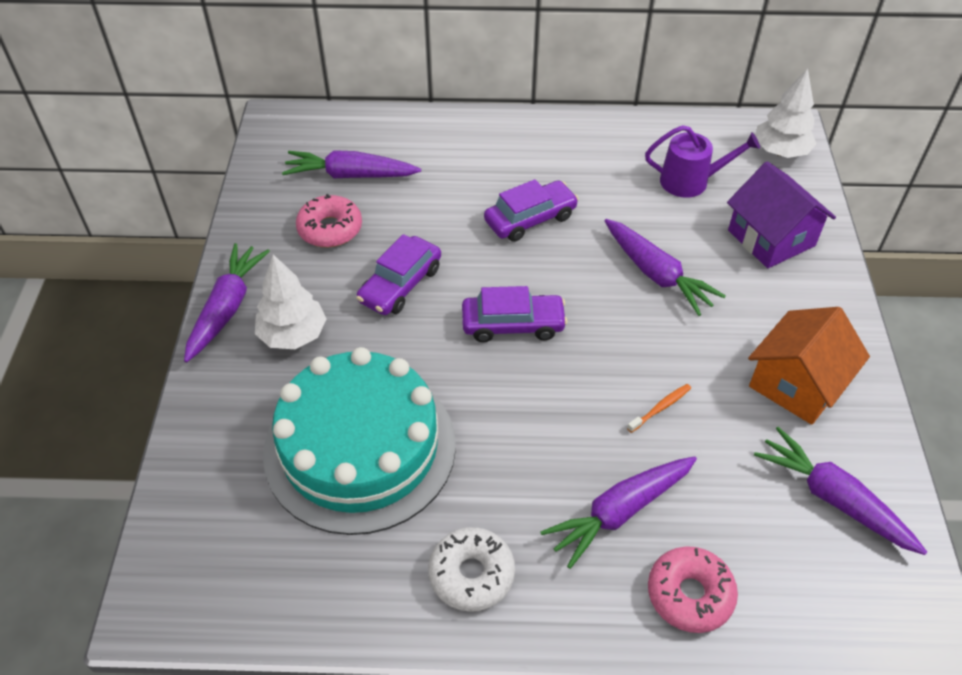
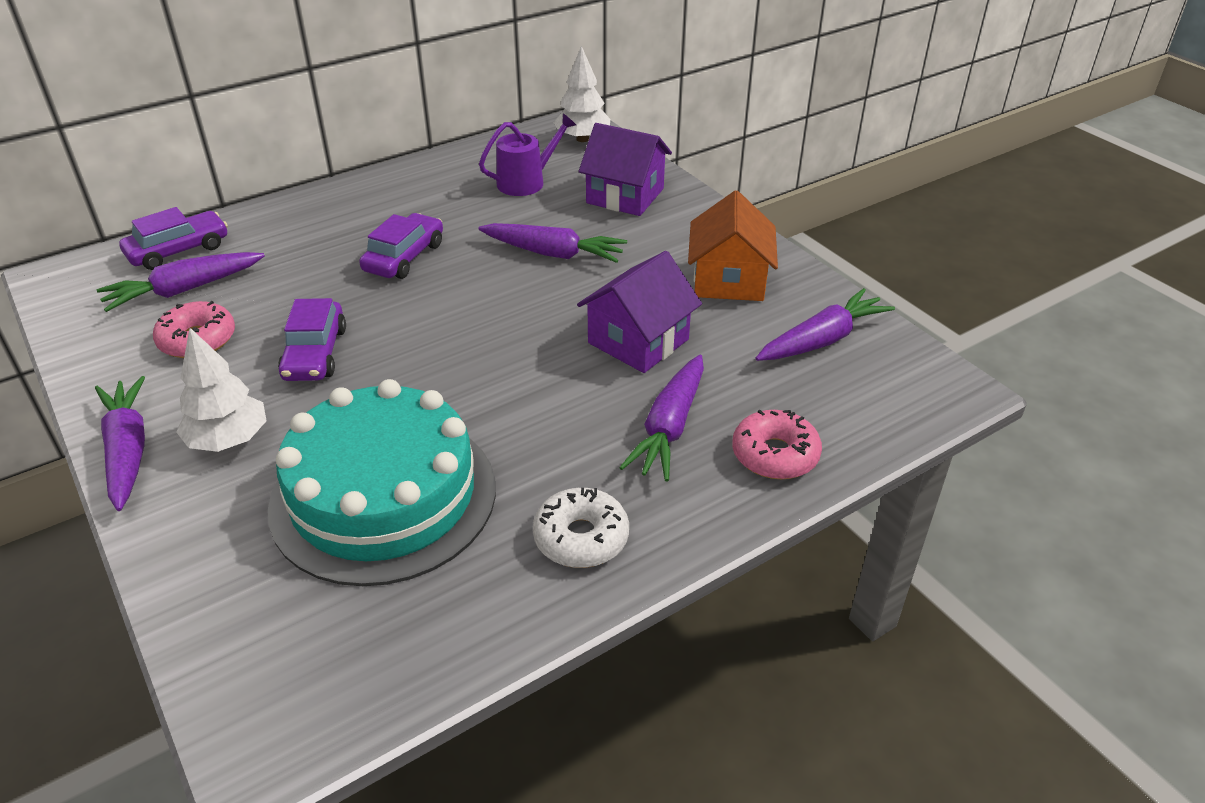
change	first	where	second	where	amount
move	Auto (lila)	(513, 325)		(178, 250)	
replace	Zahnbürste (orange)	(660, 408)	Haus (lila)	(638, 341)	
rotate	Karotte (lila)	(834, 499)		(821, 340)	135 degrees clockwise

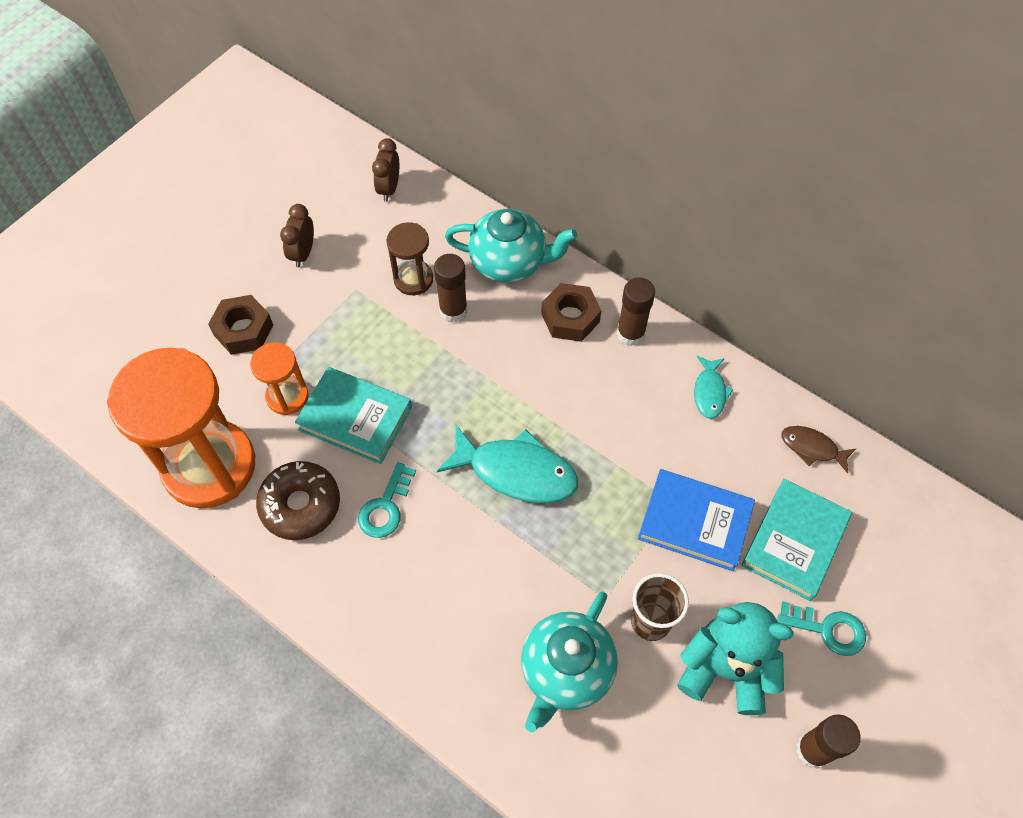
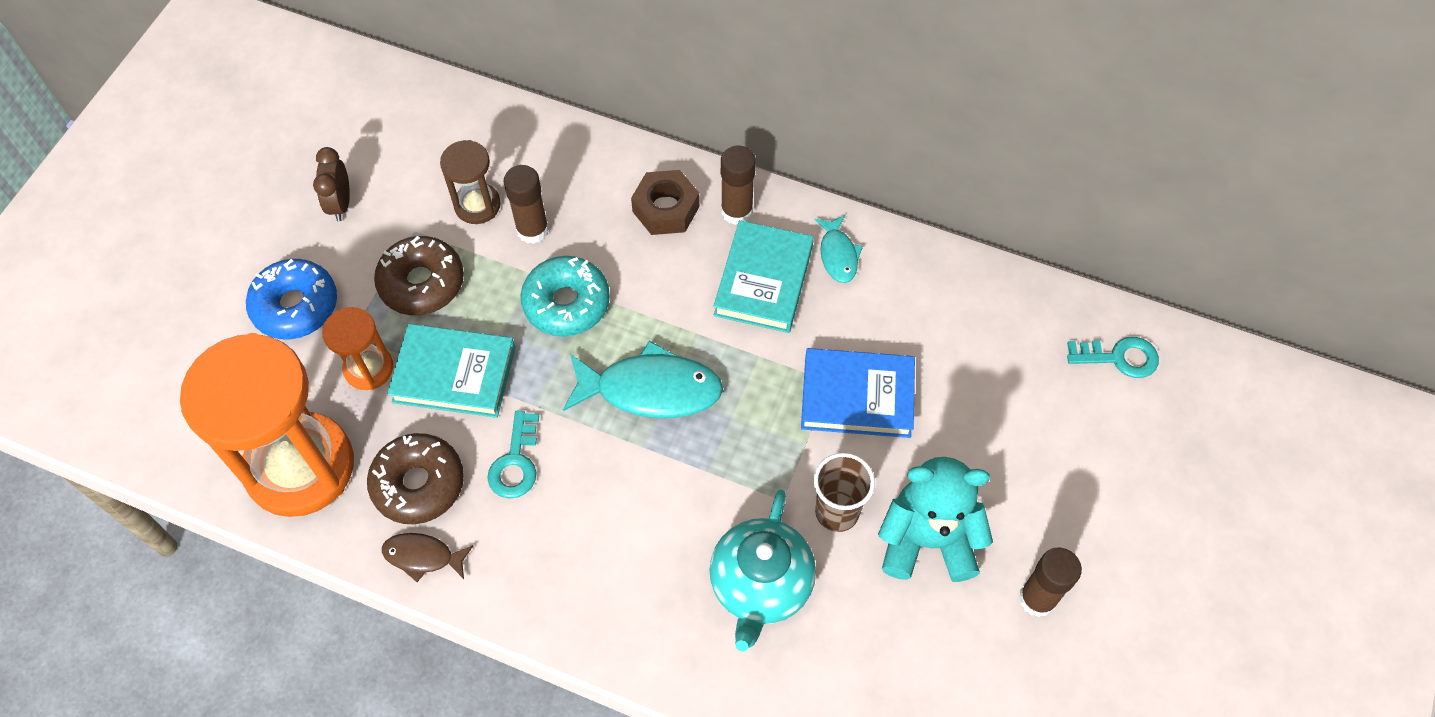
change	first	where	second	where	amount
delete	Wecker (braun)	(389, 188)			
delete	Teekanne (türkis)	(509, 262)			
replace	Sechskantmutter (braun)	(243, 330)	Donut (blau)	(295, 306)	
move	Fisch (braun)	(812, 448)		(423, 556)	
move	Buch (türkis)	(794, 542)		(763, 281)	
move	Schlüssel (türkis)	(828, 629)		(1119, 357)	
insert			Donut (braun)	(422, 283)	
insert			Donut (türkis)	(566, 303)	

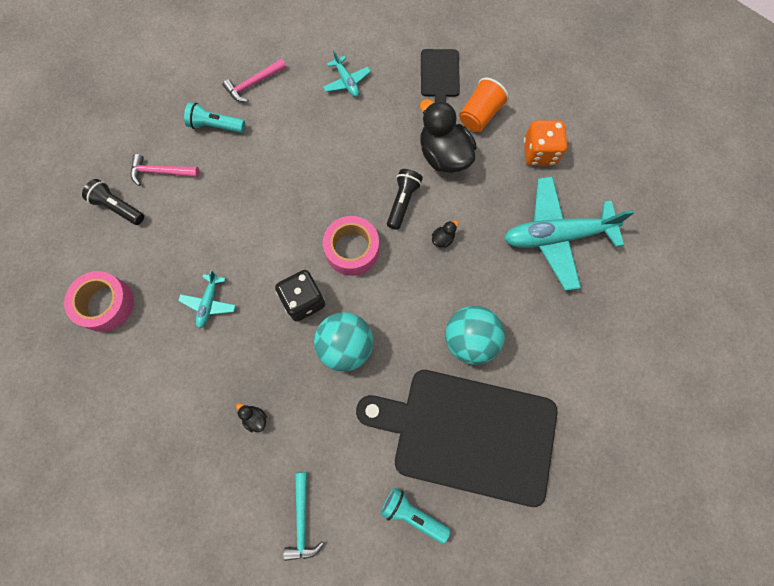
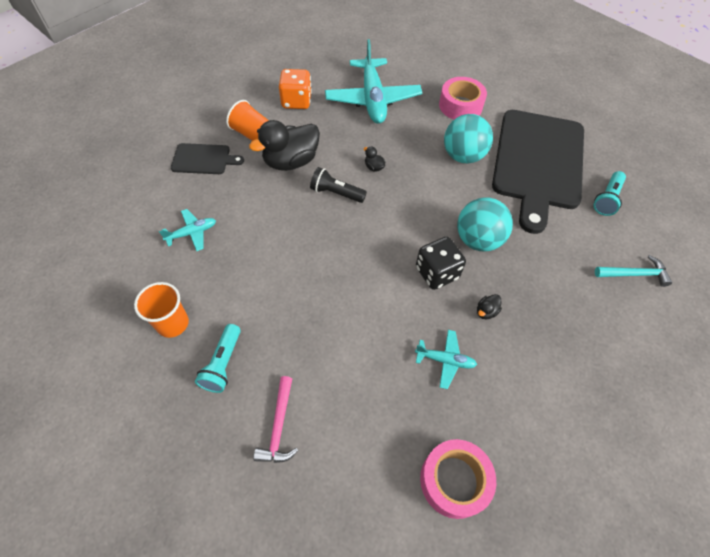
change	first	where	second	where	amount
replace	Hammer (rosa)	(253, 84)	Becher (orange)	(173, 323)	
delete	Taschenlampe (schwarz)	(118, 207)			
move	Klebeband (rosa)	(352, 249)		(460, 106)	
move	Ente (schwarz)	(255, 418)		(486, 311)	

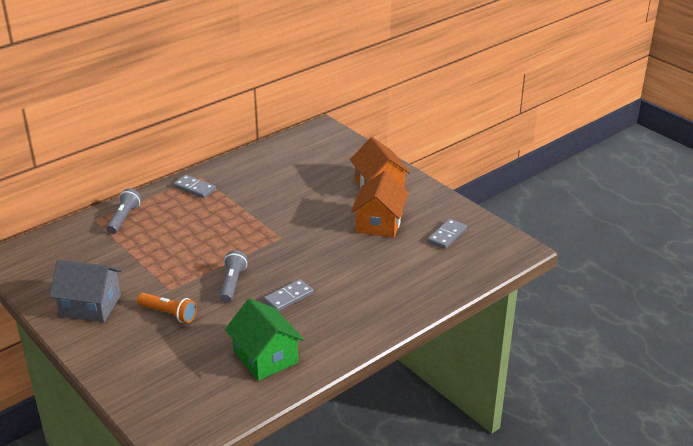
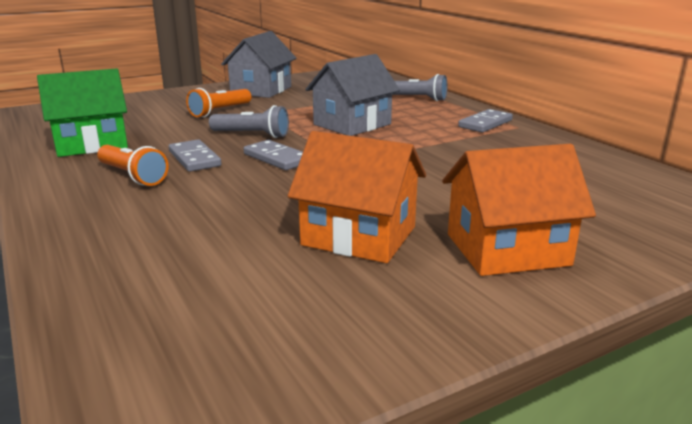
change	first	where	second	where	amount
move	Dominostein (grau)	(447, 236)		(276, 158)	
insert			Haus (grau)	(352, 124)	
insert			Taschenlampe (orange)	(132, 176)	

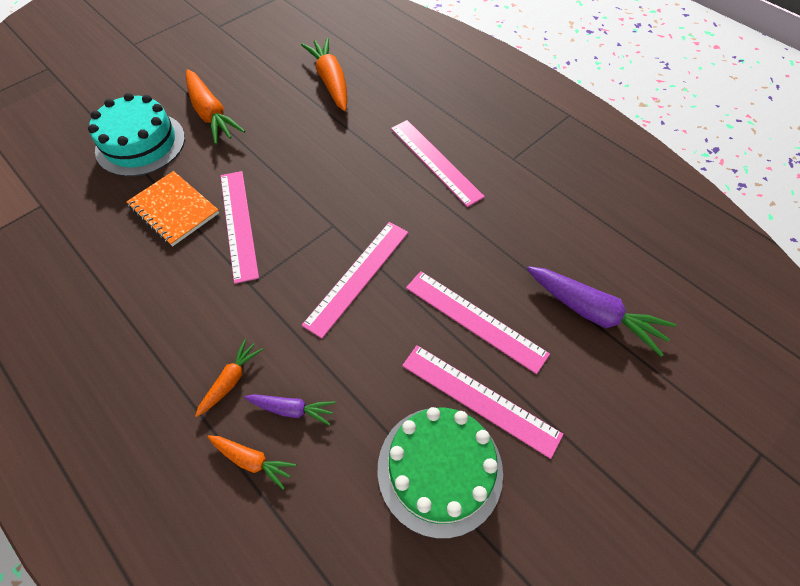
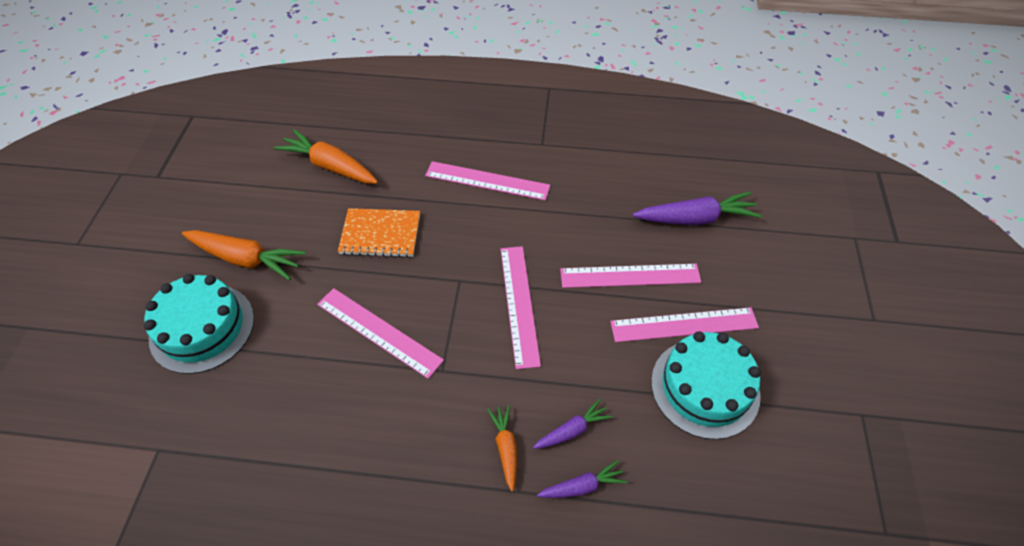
change	first	where	second	where	amount
move	Notizbuch (orange)	(174, 210)		(380, 234)	
recolor	Kuchen (grün)	(440, 469)	Kuchen (türkis)	(705, 387)	
recolor	Karotte (orange)	(252, 460)	Karotte (lila)	(582, 486)	

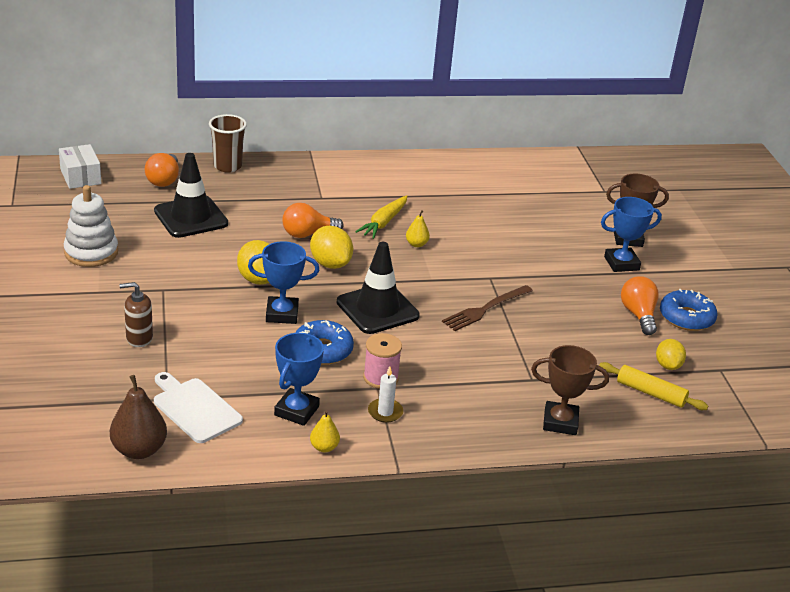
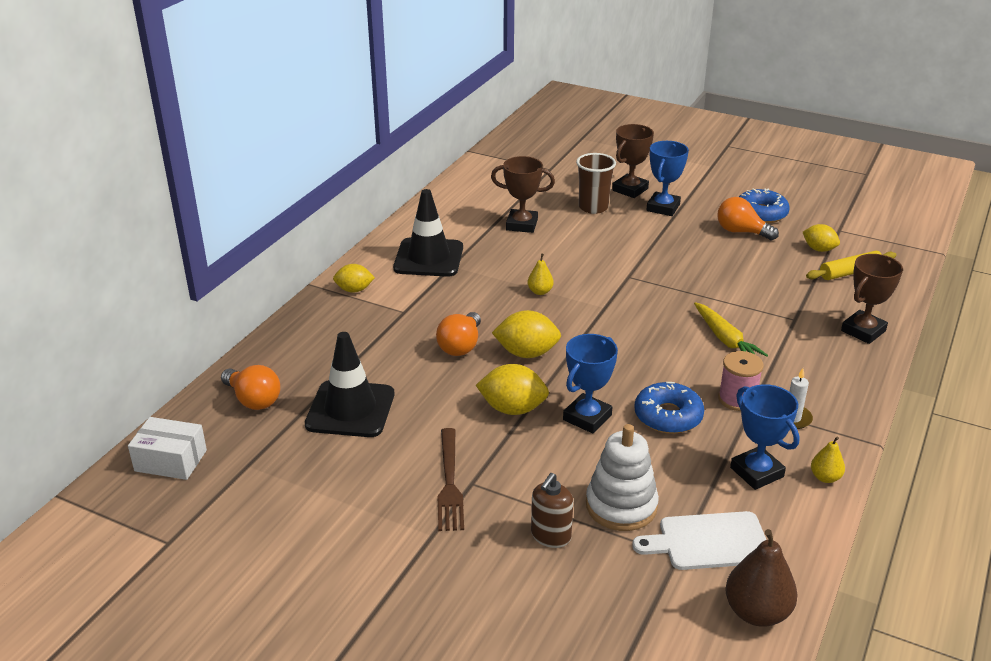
change	first	where	second	where	amount
move	Becher (braun)	(227, 166)		(593, 207)	
move	Stapelspielzeug (weiß)	(91, 252)		(621, 506)	
move	Karotte (gelb)	(383, 222)		(725, 339)	
move	Leitkegel (schwarz)	(377, 309)		(428, 258)	
move	Gabel (braun)	(485, 309)		(449, 483)	
insert			Pokal (braun)	(522, 225)	
insert			Zitrone (gelb)	(354, 290)	

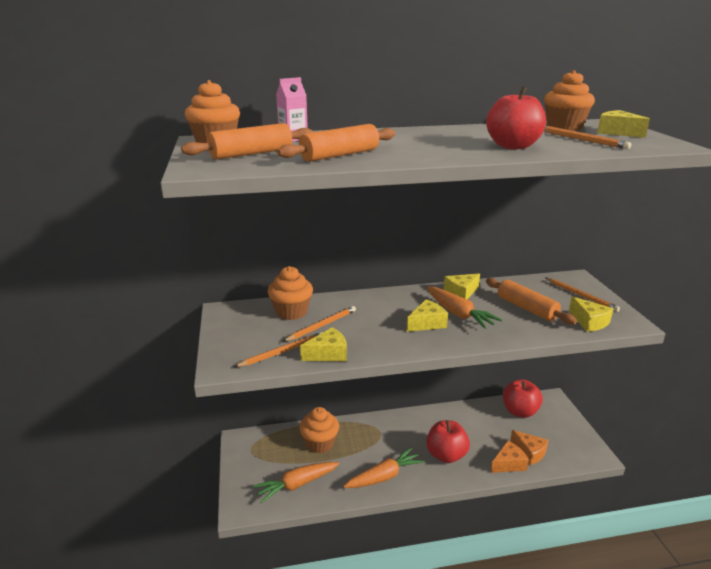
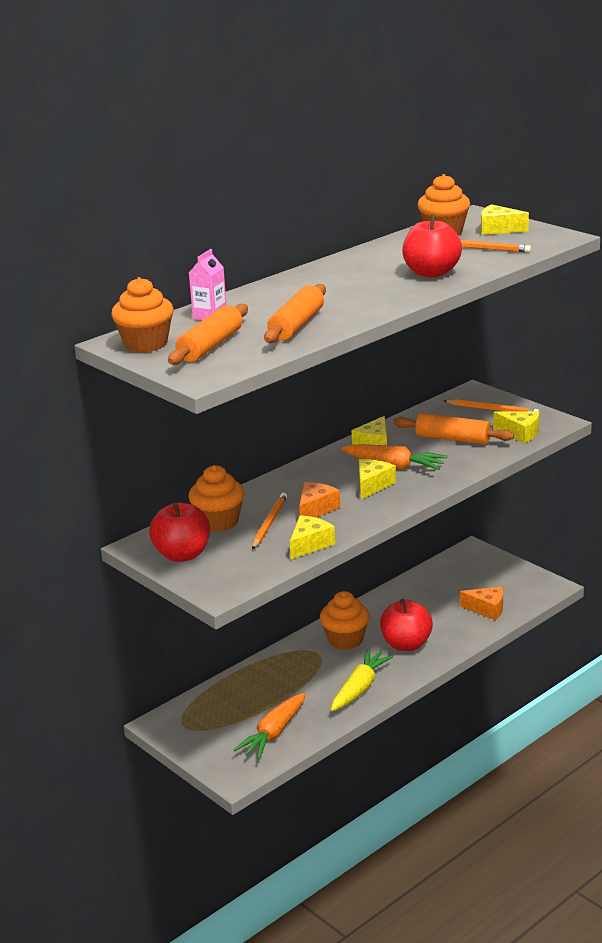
change	first	where	second	where	amount
delete	Bleistift (orange)	(282, 352)			
move	Apfel (rot)	(519, 411)		(182, 555)	
move	Muffin (orange)	(320, 443)		(345, 640)	
move	Käse (orange)	(508, 464)		(316, 509)	
recolor	Karotte (orange)	(384, 476)	Karotte (gelb)	(360, 688)	

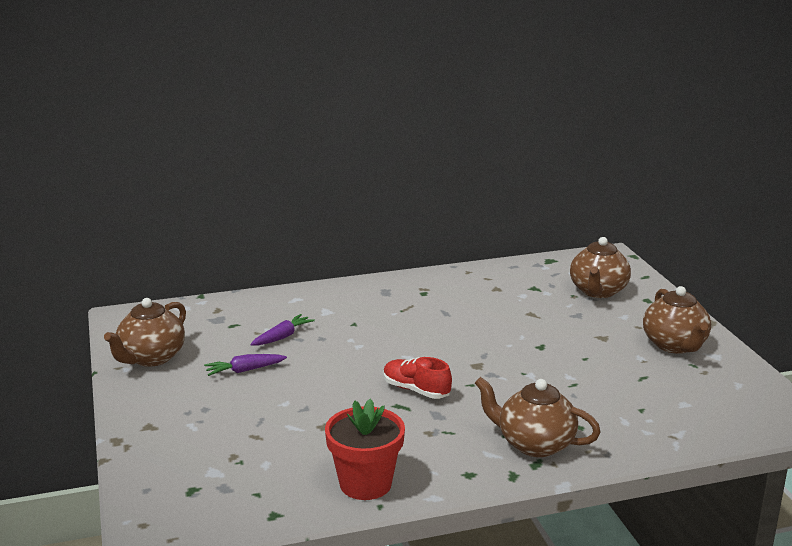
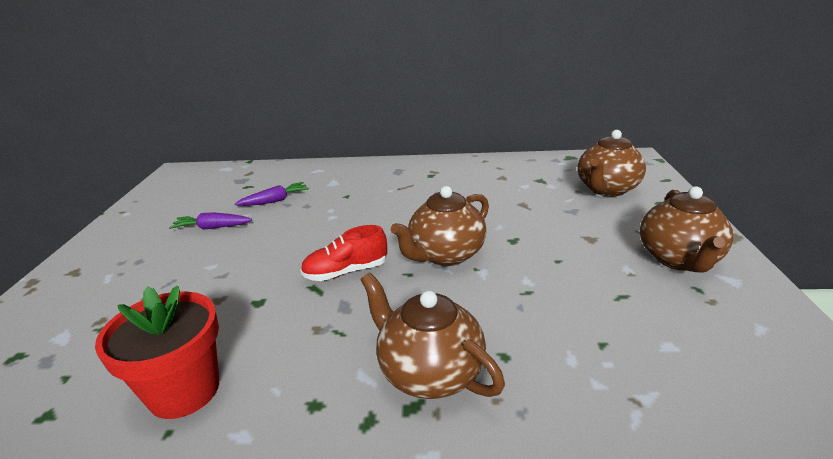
change	first	where	second	where	amount
move	Teekanne (braun)	(151, 358)		(445, 255)	
rotate	Schuh (rot)	(416, 390)		(346, 272)	75 degrees counterclockwise

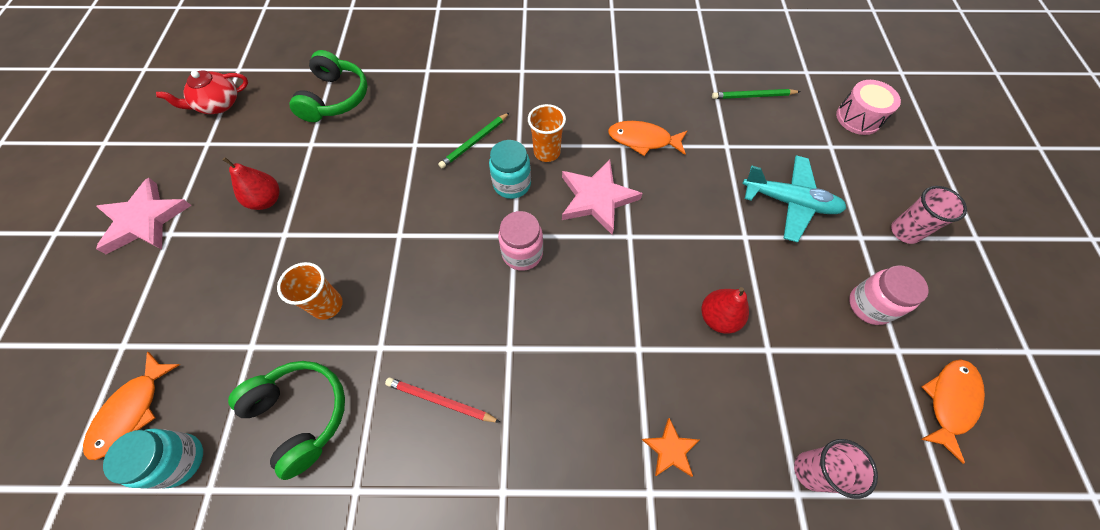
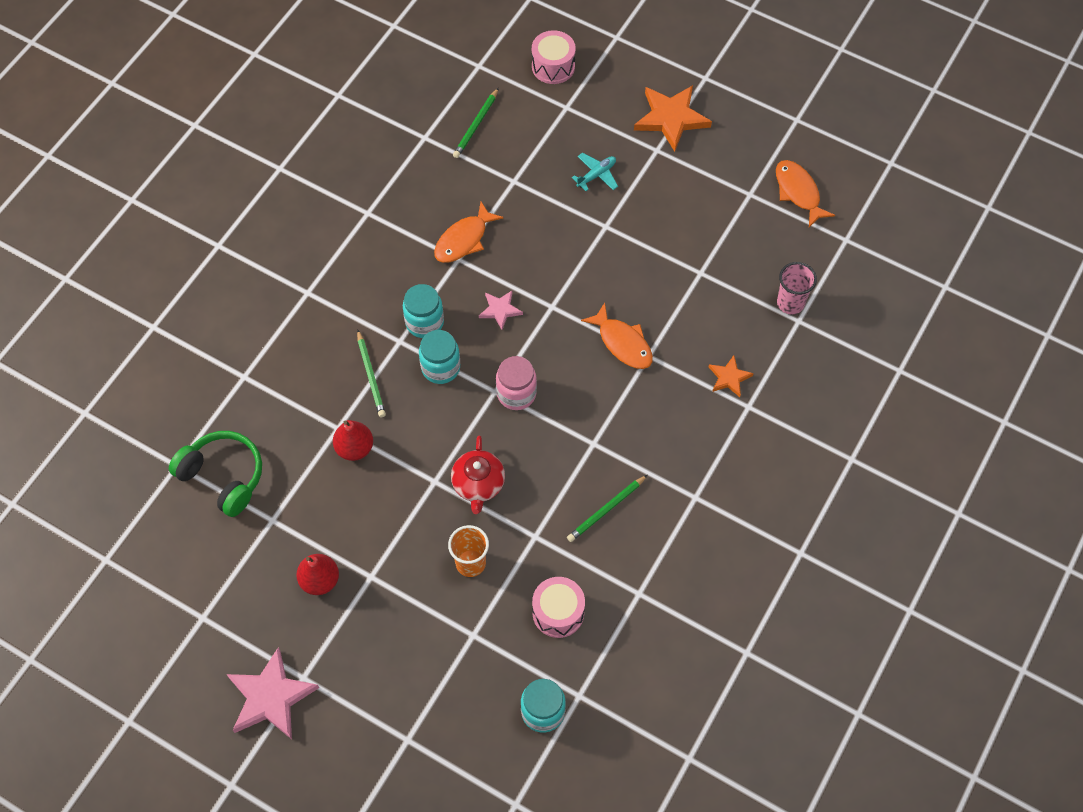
change	first	where	second	where	amount
move	Teekanne (rot)	(218, 104)		(478, 484)	
replace	Becher (orange)	(547, 152)	Einmachglas (türkis)	(424, 322)	
resize	Flugzeug (türkis)	(789, 202)		(596, 175)	x0.55
resize	Stern (rosa)	(597, 198)		(500, 310)	x0.54
replace	Becher (rosa)	(904, 232)	Stern (orange)	(671, 118)	
delete	Einmachglas (rosa)	(869, 305)			
move	Birne (rot)	(718, 317)		(354, 448)	
move	Fisch (orange)	(132, 411)		(623, 343)	
replace	Kopfhörer (grün)	(301, 415)	Trommel (rosa)	(558, 612)	
recolor	Bleistift (rot)	(441, 401)	Bleistift (grün)	(606, 509)	

